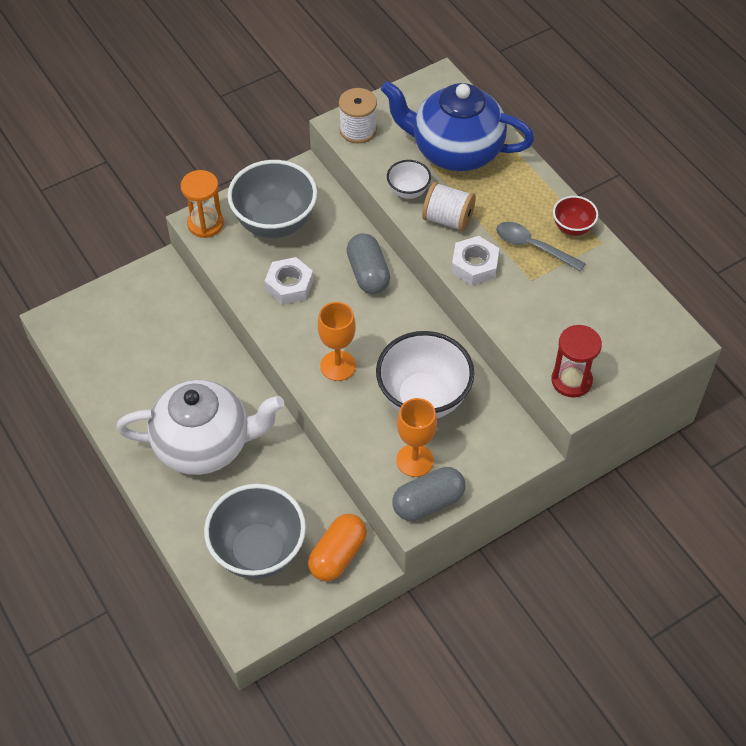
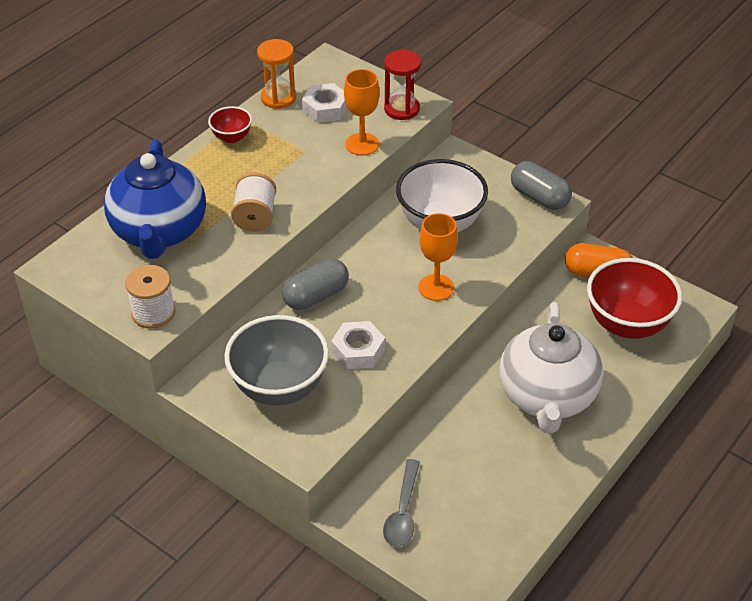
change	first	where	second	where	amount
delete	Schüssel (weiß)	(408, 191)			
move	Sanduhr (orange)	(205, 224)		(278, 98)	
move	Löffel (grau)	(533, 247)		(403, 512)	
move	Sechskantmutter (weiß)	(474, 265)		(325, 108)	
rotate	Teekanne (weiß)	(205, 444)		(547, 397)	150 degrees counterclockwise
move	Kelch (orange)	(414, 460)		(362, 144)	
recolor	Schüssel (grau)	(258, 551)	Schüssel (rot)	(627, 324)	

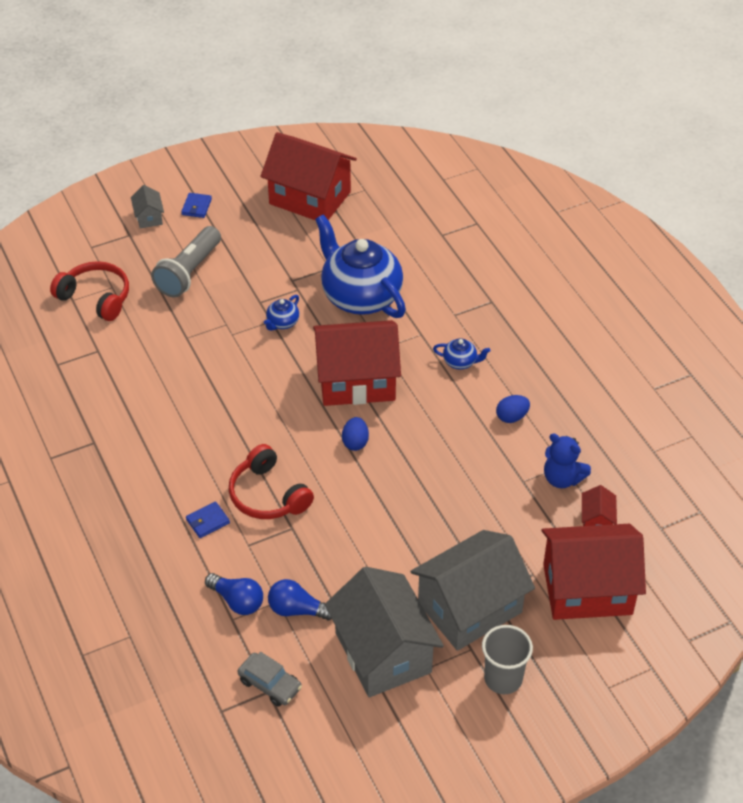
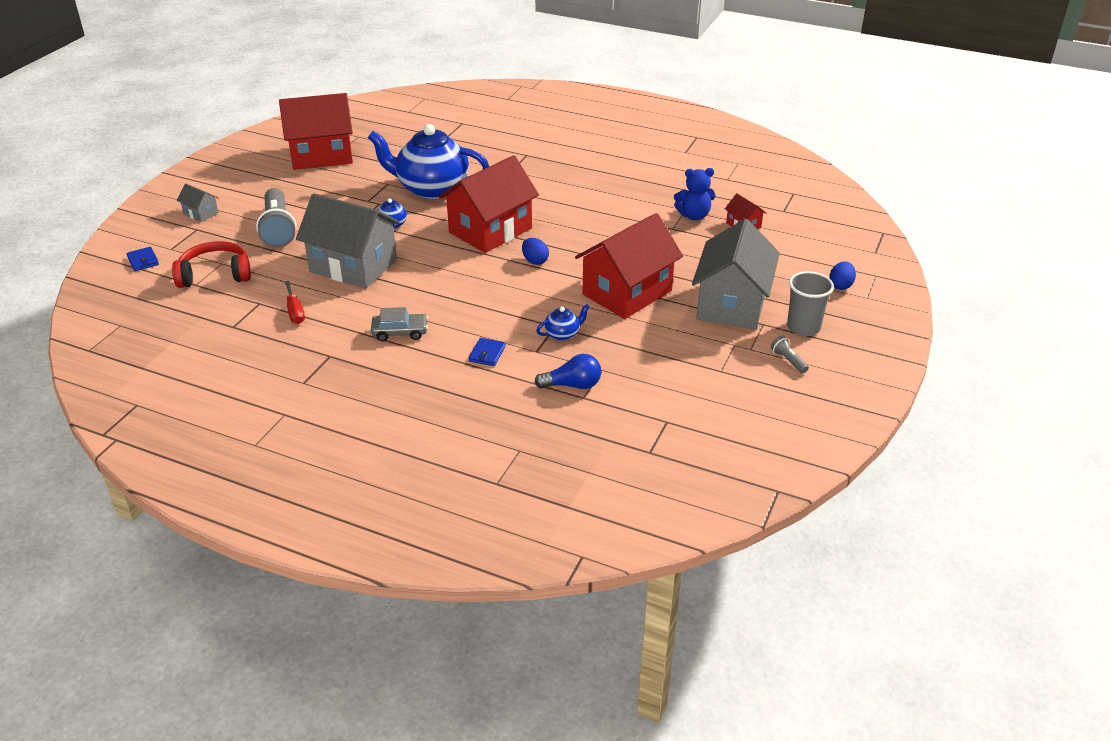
change	first	where	second	where	amount
move	Geldbörse (blau)	(196, 207)		(143, 261)	
move	Teekanne (blau)	(460, 362)		(562, 334)	
move	Ei (blau)	(512, 417)		(840, 285)	
delete	Kopfhörer (rot)	(268, 495)			
move	Haus (rot)	(587, 589)		(627, 292)	
move	Haus (grau)	(383, 652)		(353, 266)	
delete	Glühbirne (blau)	(297, 610)			
move	Auto (grau)	(270, 684)		(400, 332)	
insert			Schraubenzieher (rot)	(295, 311)	
insert			Taschenlampe (grau)	(788, 361)	

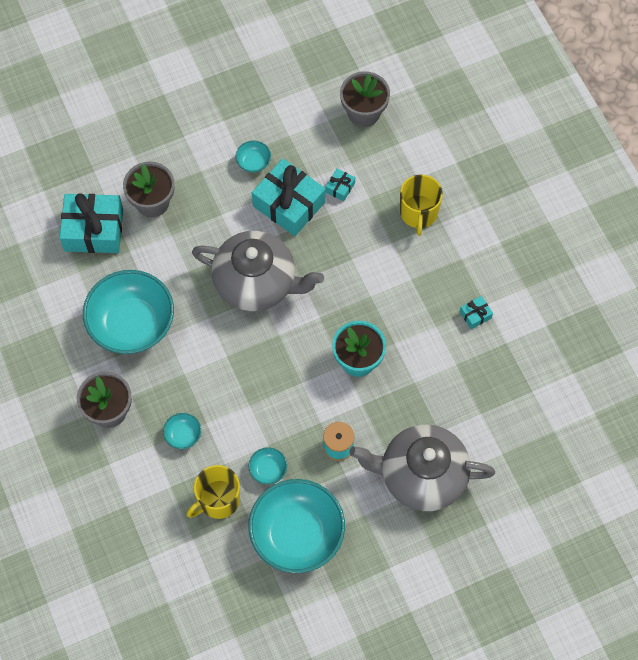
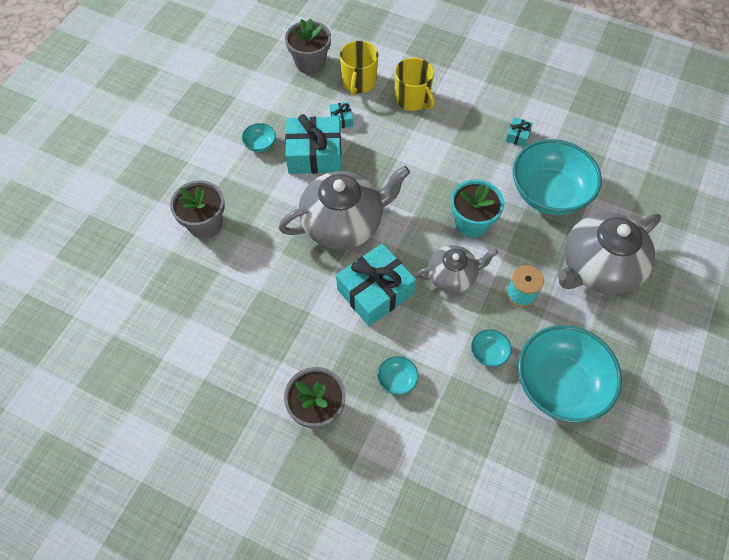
change	first	where	second	where	amount
move	Geschenk (türkis)	(93, 230)		(375, 291)	
move	Schüssel (türkis)	(132, 324)		(549, 193)	
move	Tasse (gelb)	(218, 500)		(359, 82)	
insert			Teekanne (grau)	(452, 276)	

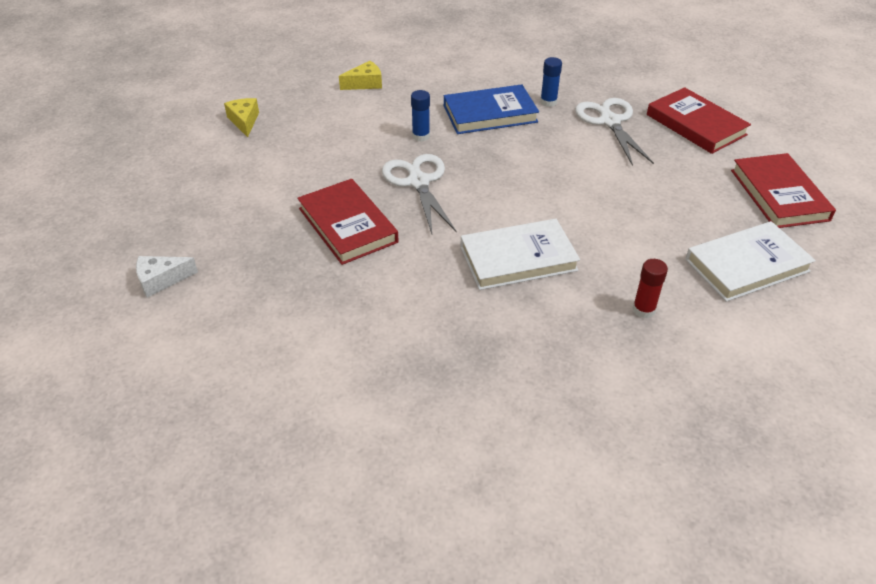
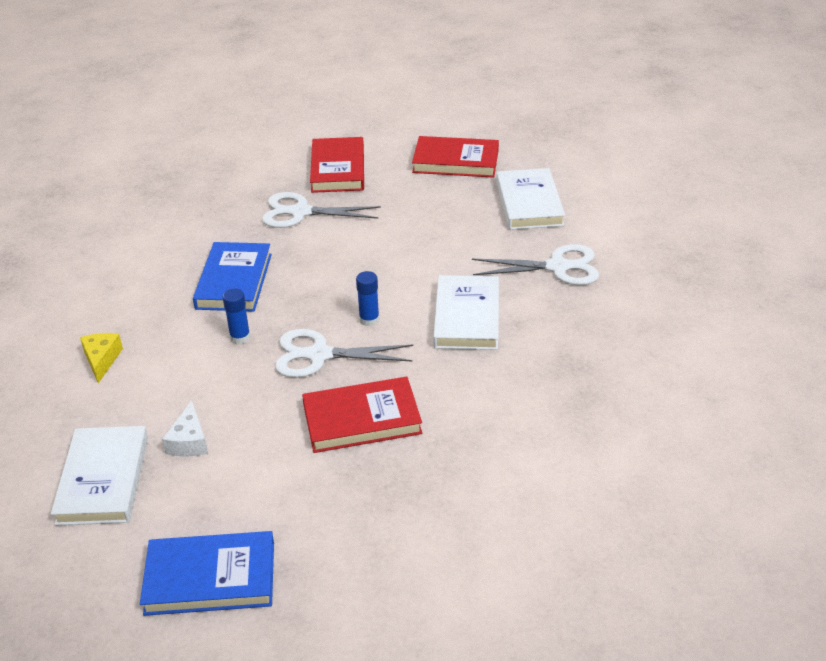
change	first	where	second	where	amount
move	Klebestift (blau)	(548, 102)		(369, 319)	
rotate	Buch (rot)	(695, 125)		(338, 169)	75 degrees counterclockwise
replace	Käse (gelb)	(244, 121)	Buch (weiß)	(103, 479)	
move	Käse (weiß)	(161, 280)		(189, 441)	
replace	Klebestift (rot)	(643, 310)	Schere (weiß)	(557, 267)	
insert			Buch (blau)	(210, 577)	

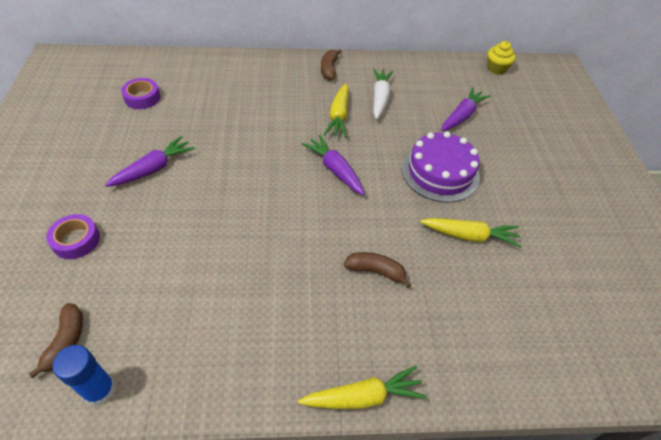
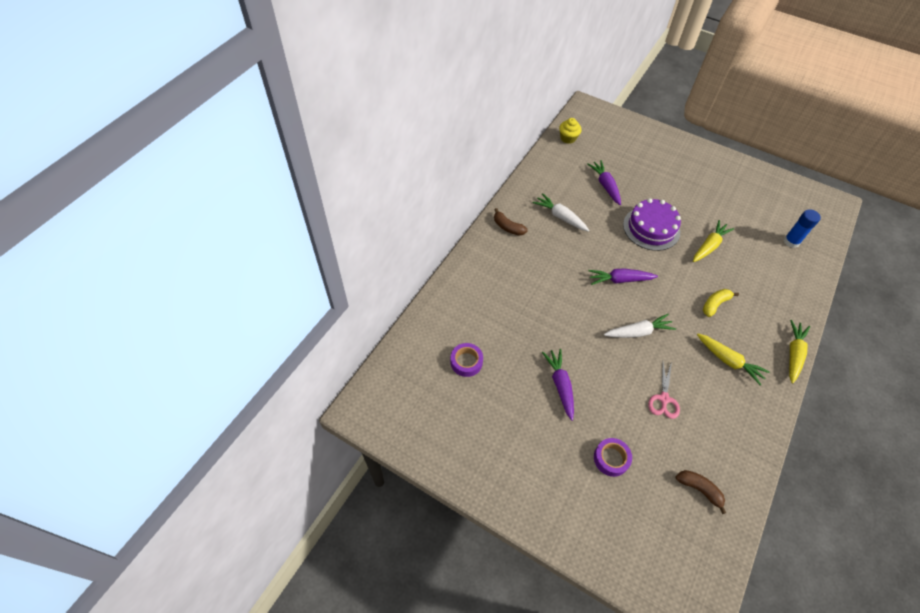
change	first	where	second	where	amount
move	Karotte (gelb)	(338, 116)		(728, 361)	
recolor	Banane (braun)	(375, 271)	Banane (gelb)	(715, 304)	
move	Klebestift (blau)	(99, 390)		(791, 241)	
insert			Karotte (weiß)	(638, 332)	
insert			Schere (rosa)	(664, 399)	

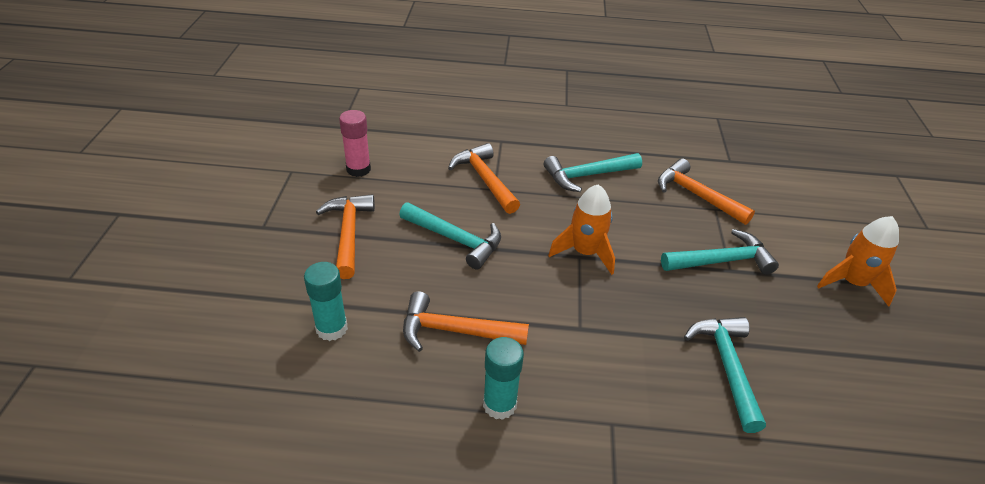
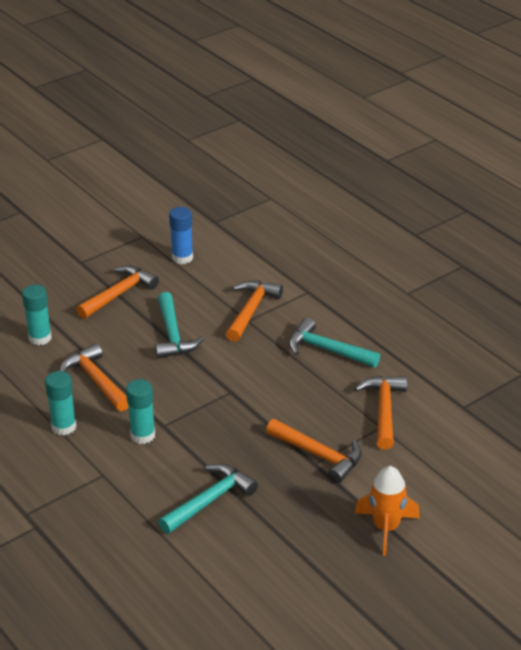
change	first	where	second	where	amount
recolor	Klebestift (rosa)	(358, 169)	Klebestift (blau)	(182, 258)	
delete	Rakete (orange)	(585, 252)			
recolor	Hammer (türkis)	(722, 261)	Hammer (orange)	(319, 455)	
insert			Klebestift (türkis)	(142, 435)	

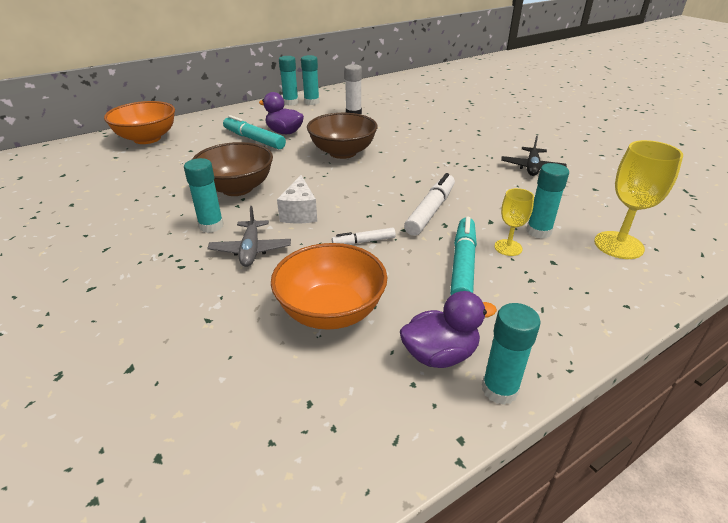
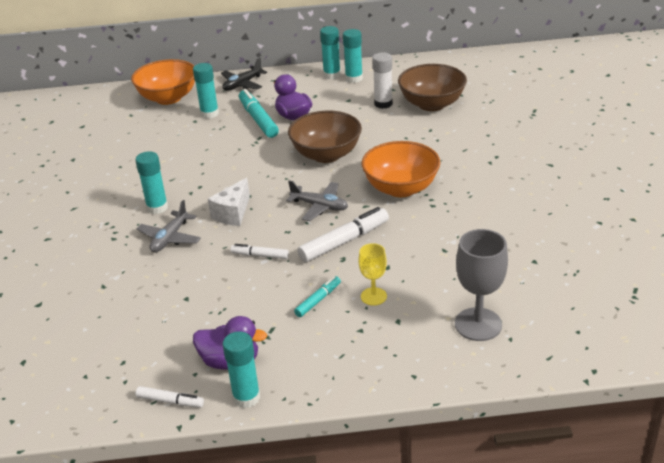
change	first	where	second	where	amount
move	Flugzeug (schwarz)	(532, 167)		(242, 84)	
recolor	Kelch (gelb)	(618, 245)	Kelch (grau)	(478, 324)	
move	Schüssel (braun)	(237, 188)		(431, 104)	
move	Klebestift (türkis)	(538, 231)		(209, 113)	
resize	Filzstift (türkis)	(462, 265)		(318, 300)	x0.56
move	Schüssel (orange)	(331, 311)		(401, 188)	
insert			Flugzeug (grau)	(319, 206)	
insert			Filzstift (weiß)	(170, 401)	

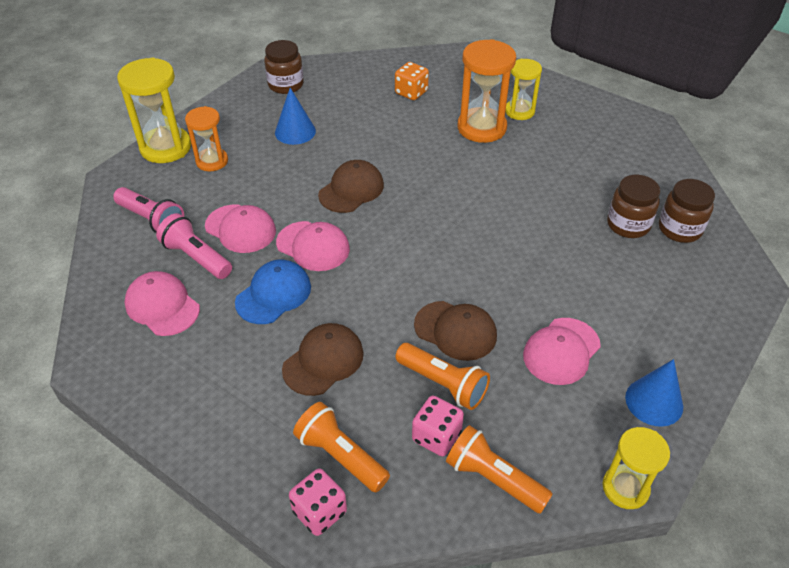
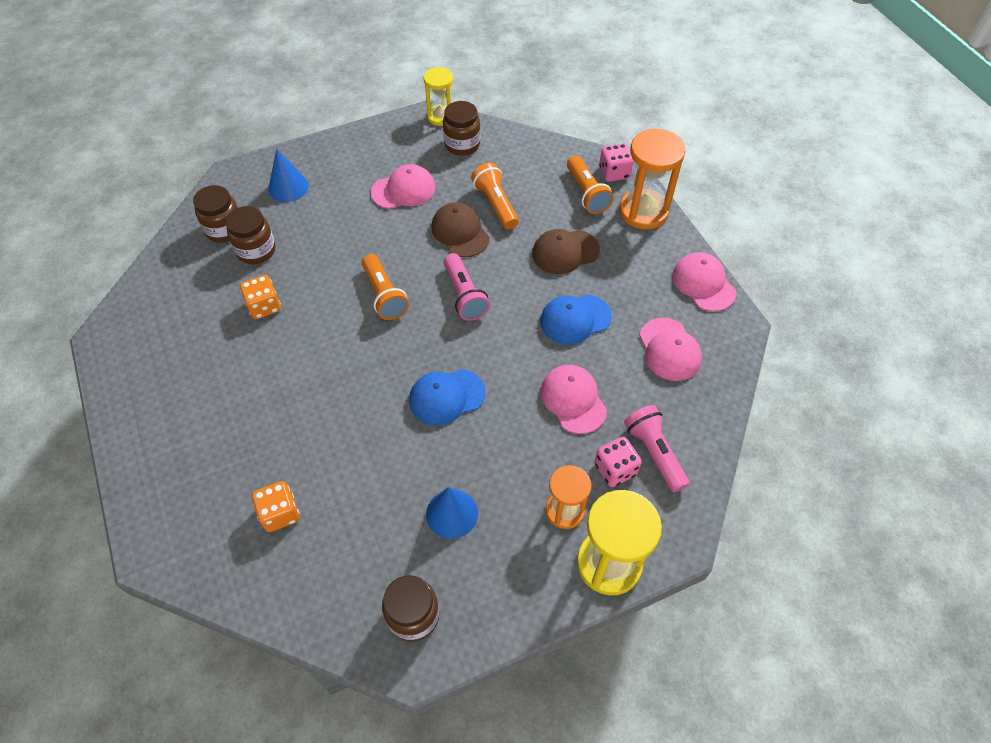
change	first	where	second	where	amount
move	Sanduhr (orange)	(481, 128)		(643, 211)	
delete	Sanduhr (gelb)	(519, 111)			
recolor	Kappe (braun)	(351, 190)	Kappe (blau)	(446, 397)	
move	Taschenlampe (rosa)	(196, 257)		(464, 295)	
move	Kappe (rosa)	(313, 246)		(703, 284)	
move	Kegel (blau)	(654, 401)		(288, 187)	
move	Spielwürfel (rosa)	(436, 436)		(615, 469)	
move	Taschenlampe (orange)	(493, 479)		(384, 295)	
insert			Einmachglas (braun)	(462, 144)	
insert			Spielwürfel (orange)	(264, 306)	

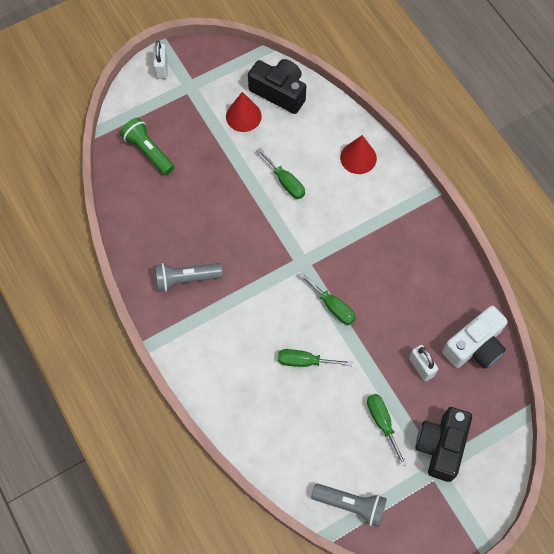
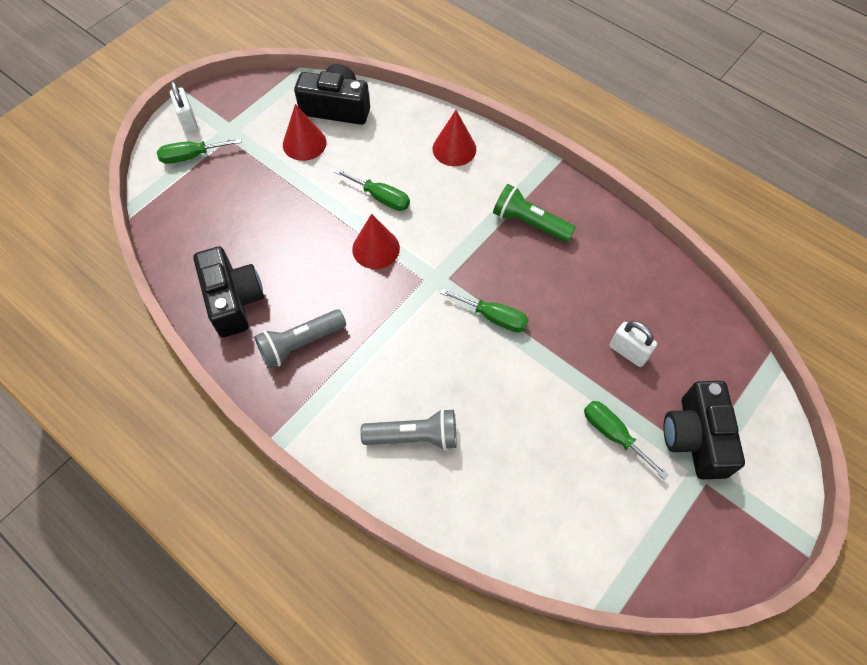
change	first	where	second	where	amount
move	Taschenlampe (grün)	(148, 151)		(529, 223)	
delete	Kamera (weiß)	(474, 346)			
move	Schraubenzieher (grün)	(304, 361)		(191, 156)	
move	Taschenlampe (grau)	(351, 505)		(414, 436)	
insert			Kegel (rot)	(376, 248)	
insert			Kamera (schwarz)	(233, 300)	

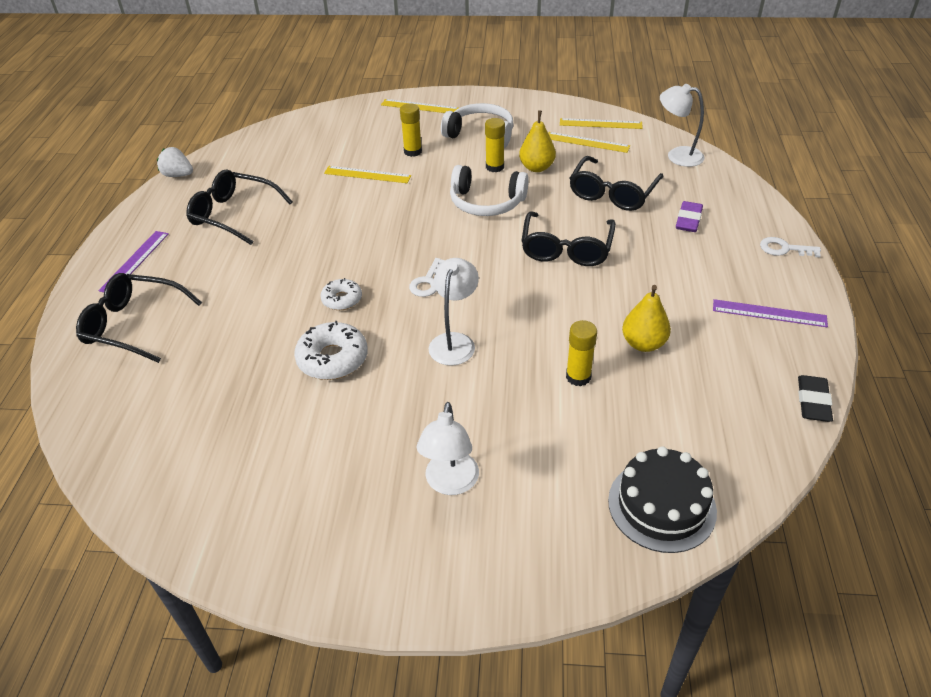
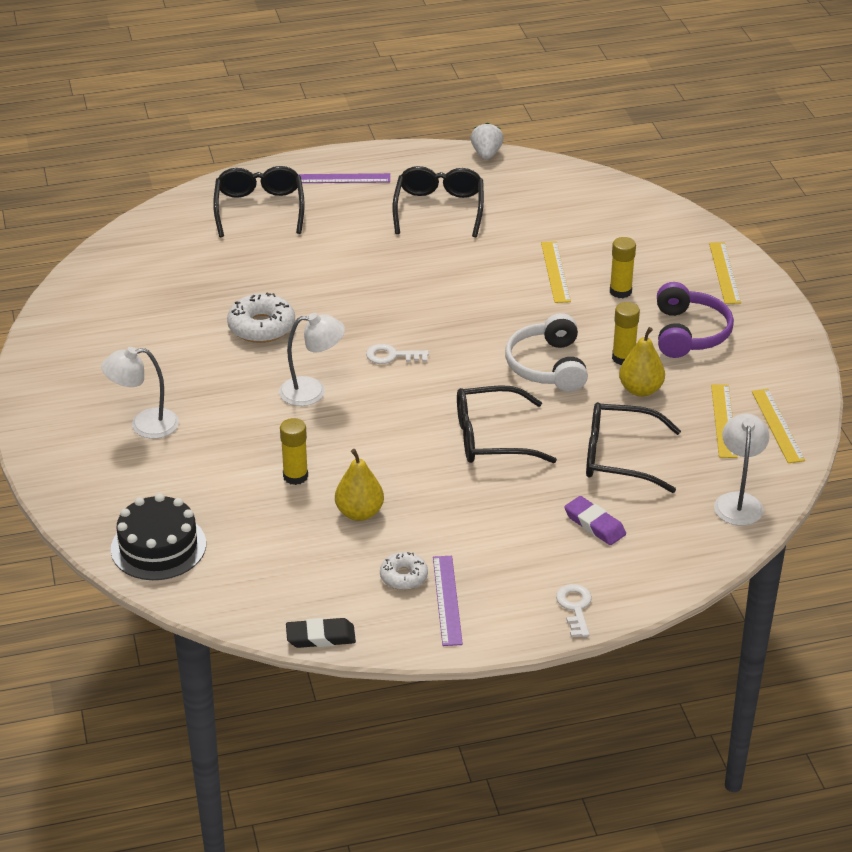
change	first	where	second	where	amount
recolor	Kopfhörer (weiß)	(480, 134)	Kopfhörer (lila)	(689, 333)	
rotate	Radiergummi (lila)	(688, 220)		(595, 524)	45 degrees clockwise
move	Donut (weiß)	(342, 299)		(403, 577)	

